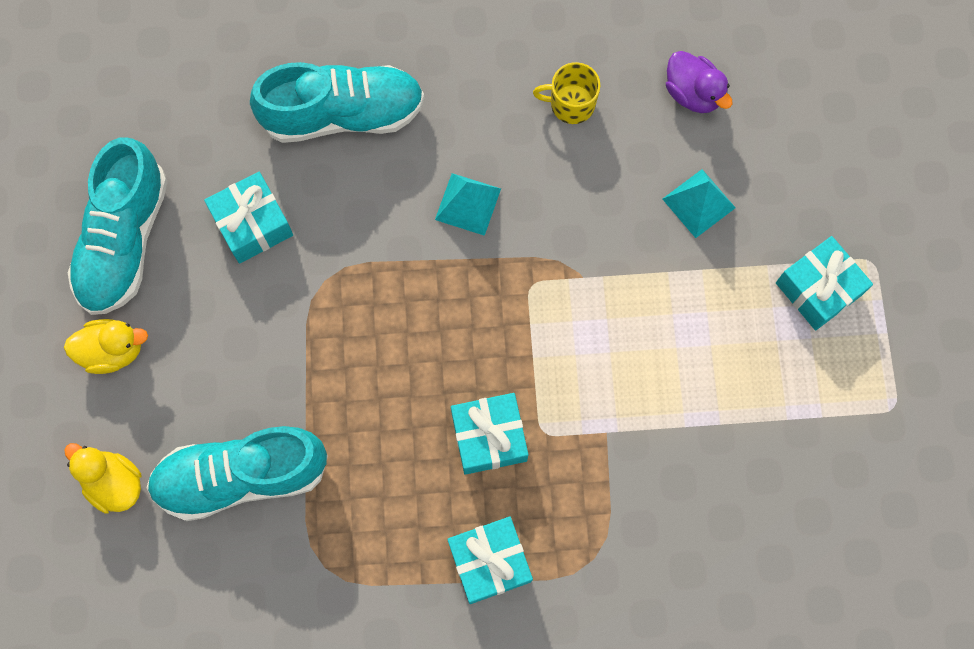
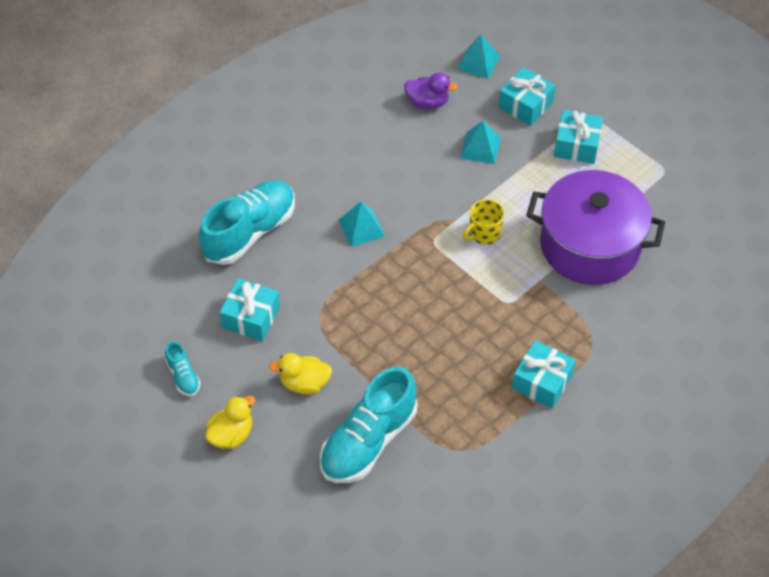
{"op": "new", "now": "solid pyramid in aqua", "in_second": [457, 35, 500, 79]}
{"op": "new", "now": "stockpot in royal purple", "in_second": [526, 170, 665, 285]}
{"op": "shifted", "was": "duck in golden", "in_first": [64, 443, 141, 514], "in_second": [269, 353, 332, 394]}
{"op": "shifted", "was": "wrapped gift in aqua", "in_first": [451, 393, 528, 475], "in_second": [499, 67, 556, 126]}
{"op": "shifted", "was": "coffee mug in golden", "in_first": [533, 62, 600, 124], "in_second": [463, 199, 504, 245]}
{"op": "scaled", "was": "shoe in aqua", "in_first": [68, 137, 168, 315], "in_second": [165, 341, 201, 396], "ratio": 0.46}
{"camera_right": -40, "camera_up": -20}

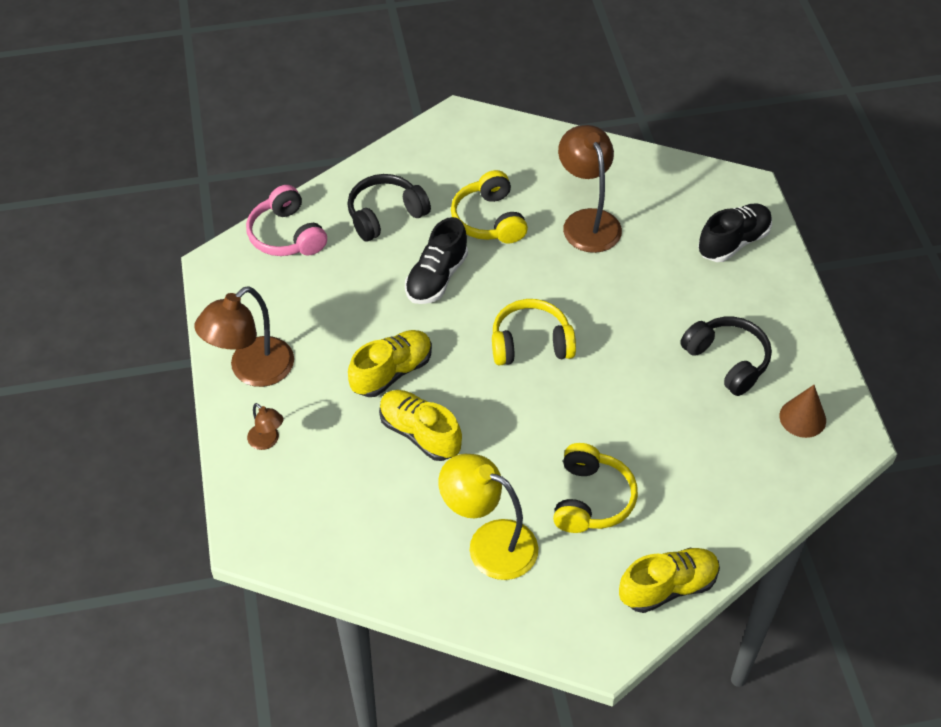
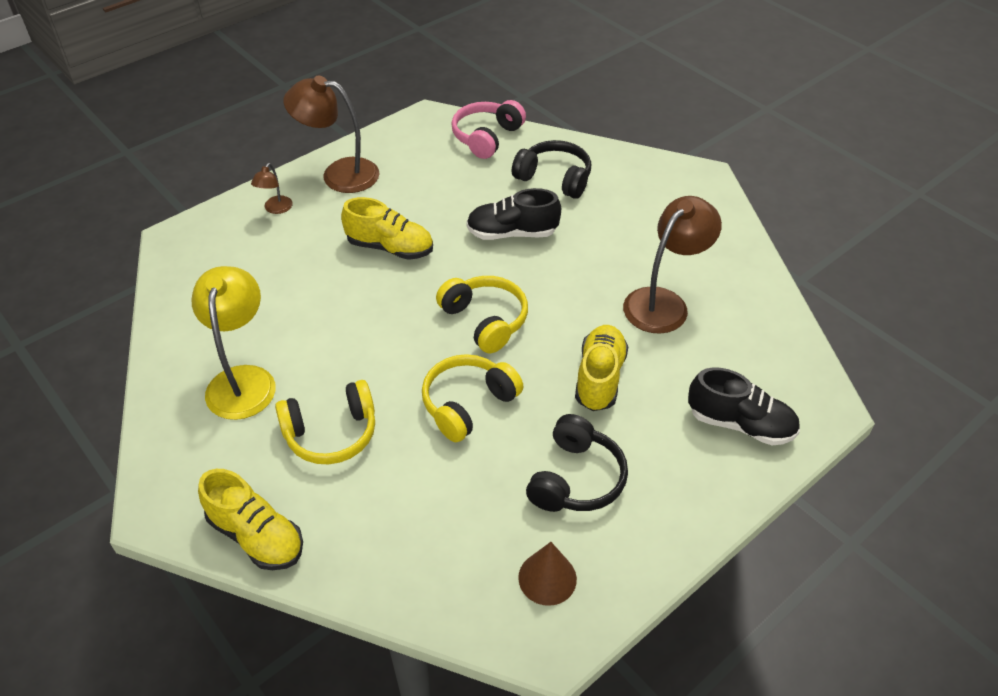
{"op": "shifted", "was": "shoe in golden", "in_first": [379, 390, 462, 461], "in_second": [575, 325, 629, 411]}
{"op": "shifted", "was": "over-ear headphones in golden", "in_first": [451, 170, 528, 243], "in_second": [422, 354, 523, 442]}
{"camera_right": 60, "camera_up": -5}

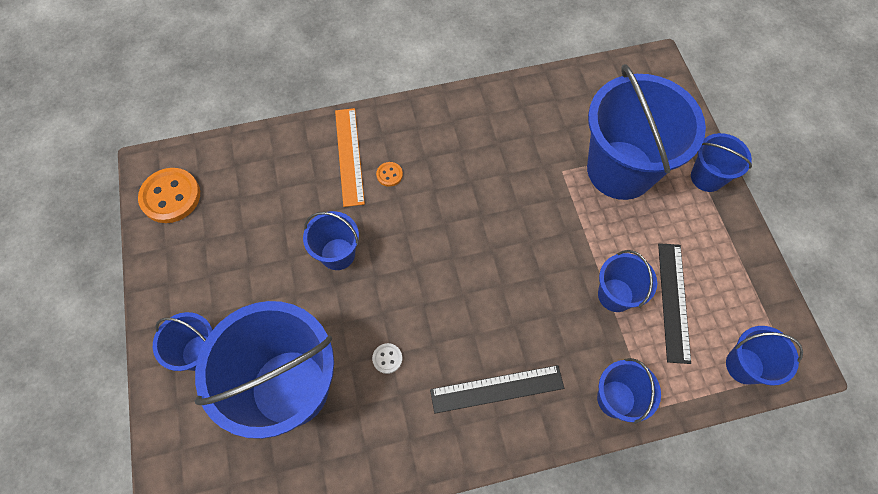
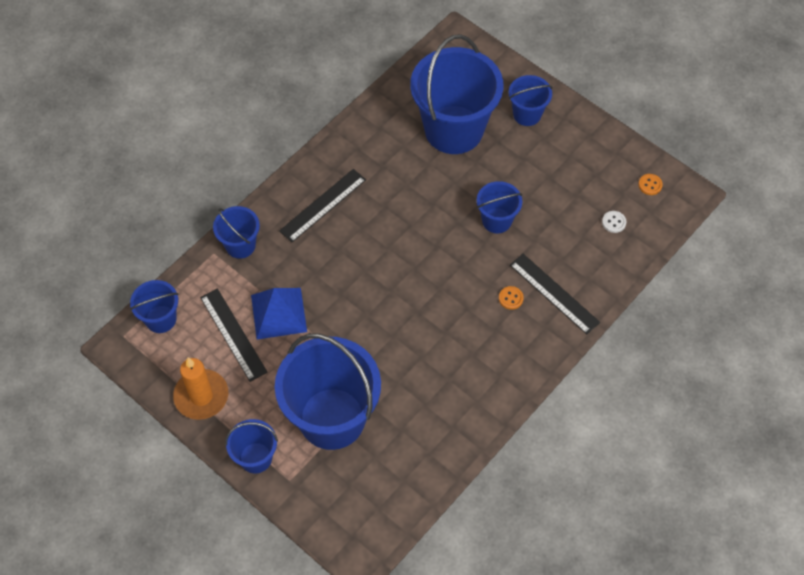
{"op": "new", "now": "pillar candle in orange-coloured", "in_second": [173, 358, 228, 420]}
{"op": "shifted", "was": "sewing button in pure white", "in_first": [372, 343, 402, 374], "in_second": [602, 211, 626, 233]}
{"op": "swapped", "was": "bucket in cobalt", "now": "solid pyramid in cobalt", "in_first": [598, 250, 657, 312], "in_second": [251, 288, 307, 340]}
{"op": "repainted", "was": "ruler in orange-coloured", "now": "ruler in black", "in_first": [335, 108, 365, 207], "in_second": [510, 254, 600, 334]}
{"op": "scaled", "was": "sewing button in orange-coloured", "in_first": [138, 168, 200, 223], "in_second": [638, 174, 663, 195], "ratio": 0.46}
{"camera_right": 145, "camera_up": -5}

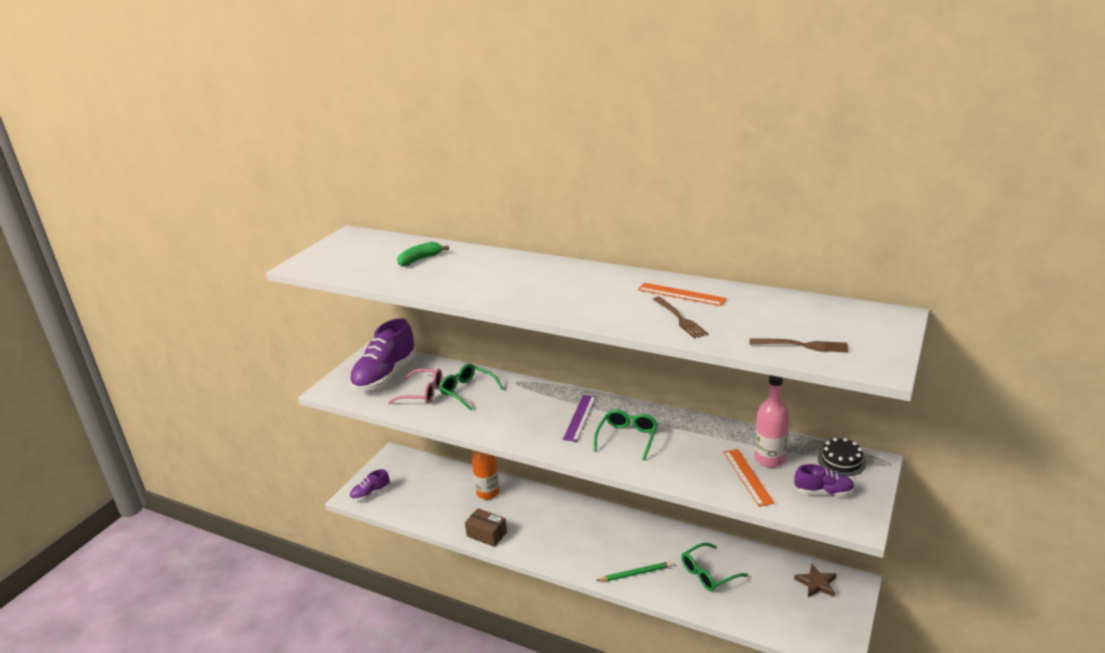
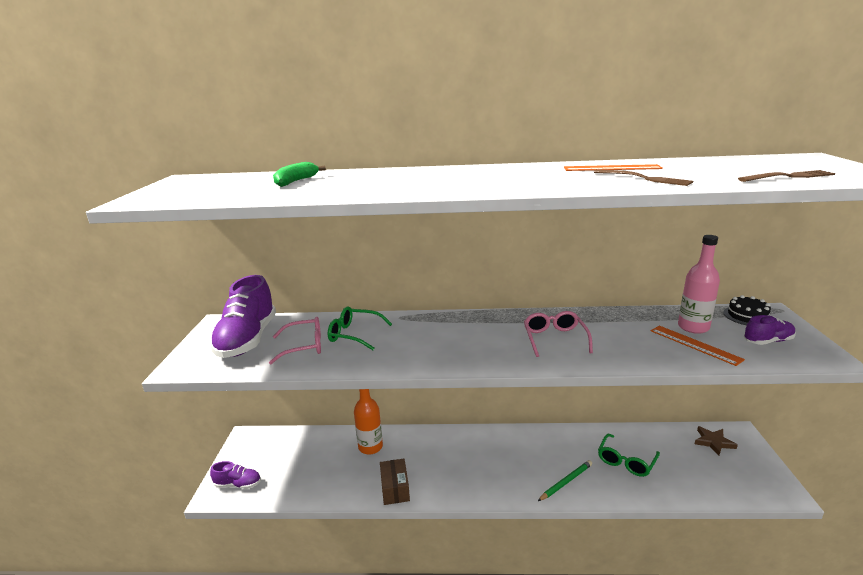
{"op": "gone", "was": "ruler in royal purple", "in_first": [563, 395, 596, 442]}
{"op": "repainted", "was": "glasses in leaf-green", "now": "glasses in rose-pink", "in_first": [593, 410, 658, 460], "in_second": [524, 311, 593, 357]}
{"op": "rotated", "was": "shoe in royal purple", "in_first": [350, 469, 390, 501], "in_second": [210, 461, 261, 489], "clockwise": -120}
{"op": "rotated", "was": "parcel in russet", "in_first": [465, 508, 507, 547], "in_second": [380, 459, 410, 505], "clockwise": 75}
{"camera_right": -25, "camera_up": -5}

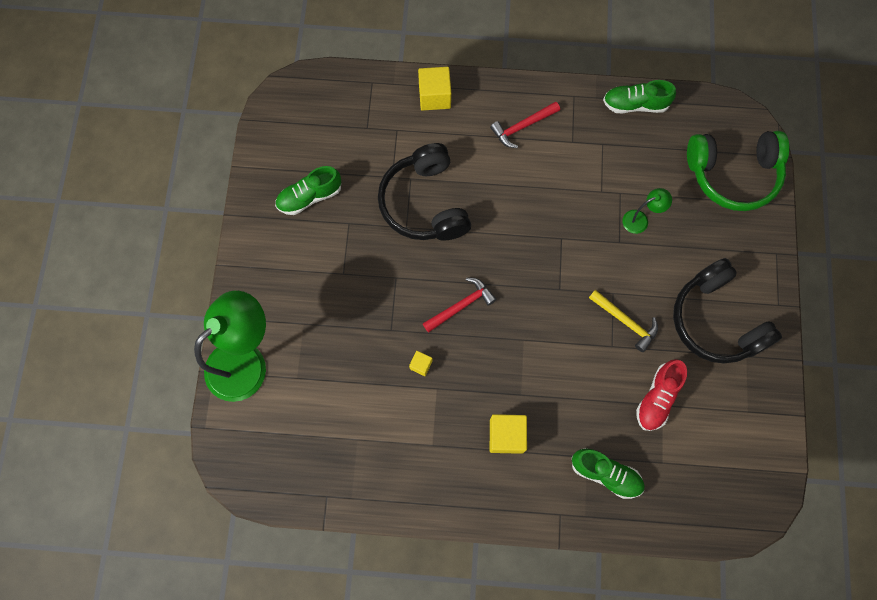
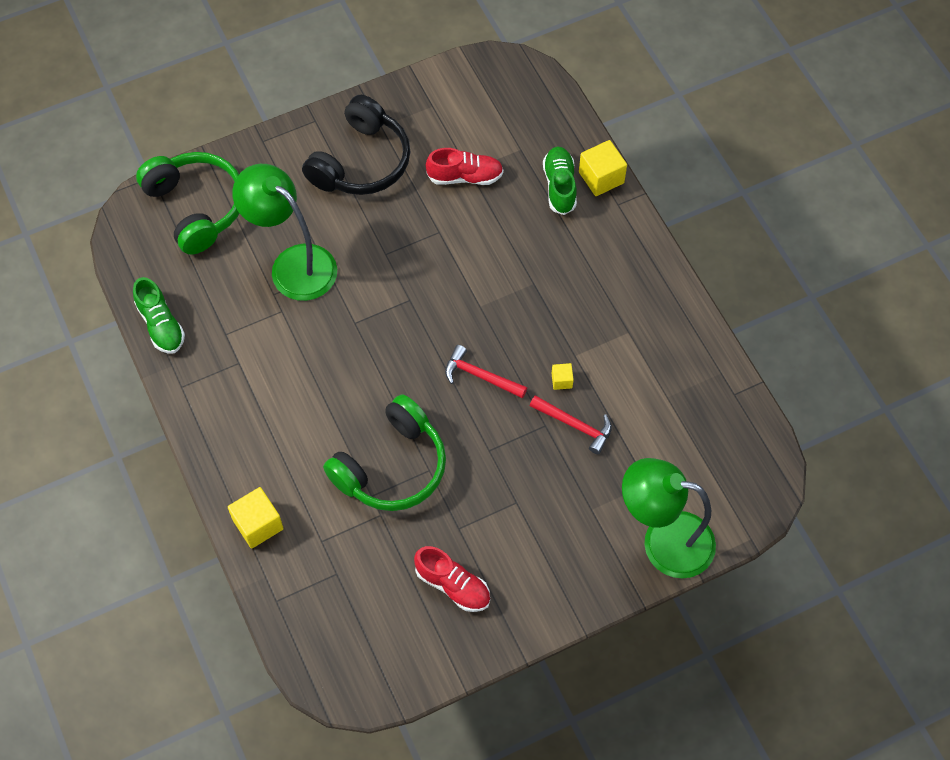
{"op": "gone", "was": "claw hammer in golden", "in_first": [589, 290, 658, 352]}
{"op": "shifted", "was": "claw hammer in red", "in_first": [490, 102, 560, 148], "in_second": [530, 395, 612, 454]}
{"op": "shifted", "was": "cube in golden", "in_first": [490, 414, 527, 454], "in_second": [579, 140, 627, 196]}
{"op": "repainted", "was": "shoe in leaf-green", "now": "shoe in red", "in_first": [275, 166, 341, 215], "in_second": [414, 546, 490, 612]}
{"op": "repainted", "was": "over-ear headphones in black", "now": "over-ear headphones in leaf-green", "in_first": [378, 143, 471, 240], "in_second": [323, 394, 446, 511]}
{"op": "scaled", "was": "desk lamp in leaf-green", "in_first": [622, 188, 672, 234], "in_second": [232, 164, 337, 301], "ratio": 2.27}
{"camera_right": -120, "camera_up": -10}

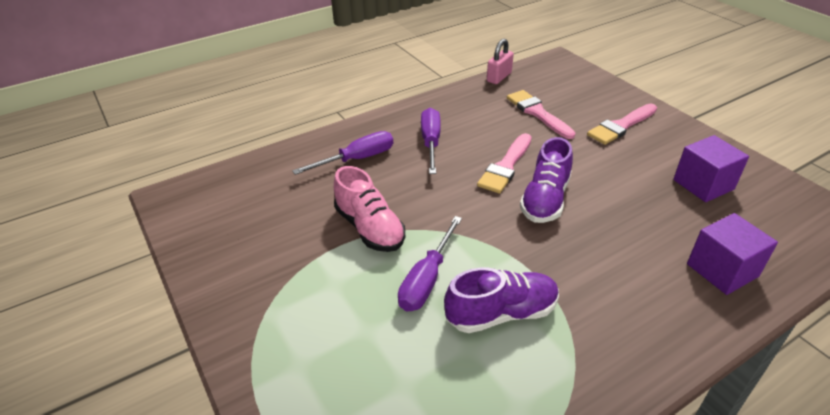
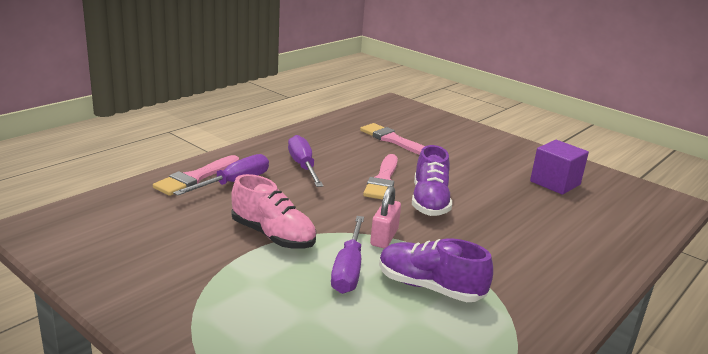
{"op": "gone", "was": "cube in royal purple", "in_first": [687, 213, 778, 295]}
{"op": "shifted", "was": "lock in rose-pink", "in_first": [487, 39, 514, 84], "in_second": [370, 186, 401, 248]}
{"op": "shifted", "was": "paintbrush in rose-pink", "in_first": [587, 103, 657, 145], "in_second": [153, 155, 239, 196]}
{"op": "rotated", "was": "shoe in royal purple", "in_first": [444, 268, 559, 333], "in_second": [379, 238, 493, 302], "clockwise": -120}
{"camera_right": -20, "camera_up": -15}

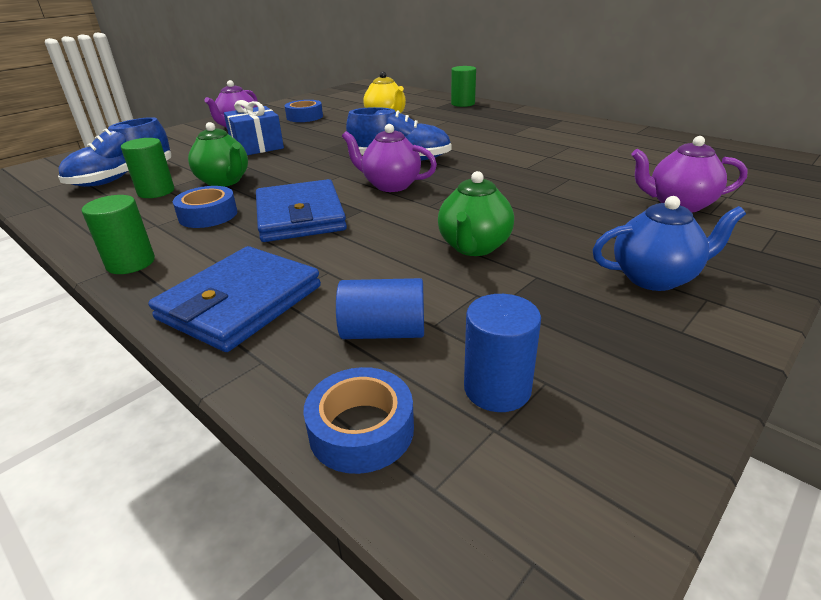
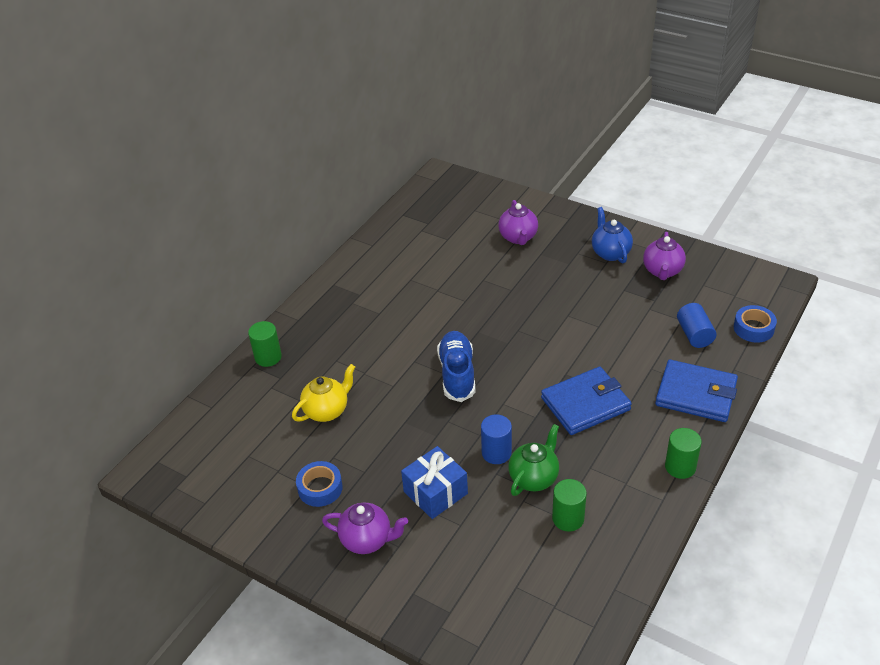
{"op": "gone", "was": "shoe in cobalt", "in_first": [58, 117, 171, 187]}
{"op": "gone", "was": "sticky tape in cobalt", "in_first": [173, 186, 237, 228]}
{"op": "gone", "was": "teapot in leaf-green", "in_first": [438, 171, 514, 256]}
{"op": "shifted", "was": "teapot in royal purple", "in_first": [342, 124, 437, 192], "in_second": [643, 232, 686, 280]}
{"op": "shifted", "was": "cylinder shape in cobalt", "in_first": [464, 294, 541, 412], "in_second": [481, 415, 512, 464]}
{"camera_right": -100, "camera_up": 10}

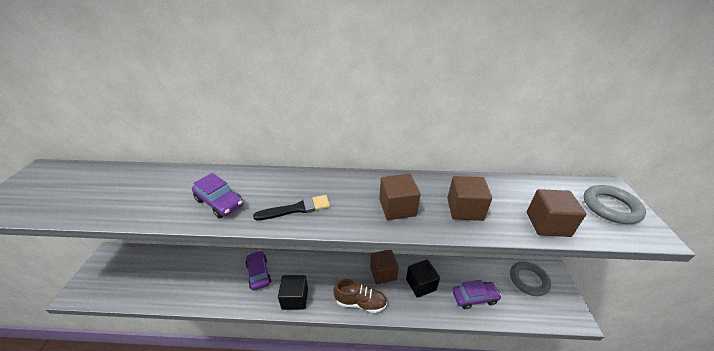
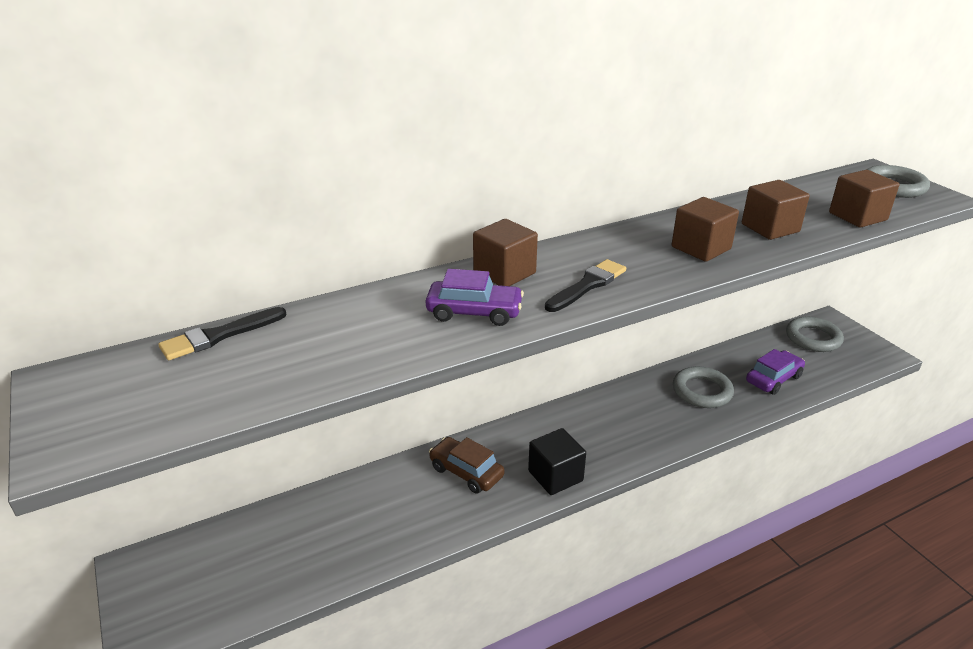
{"op": "gone", "was": "shoe in russet", "in_first": [333, 279, 387, 313]}
{"op": "new", "now": "paintbrush in black", "in_second": [158, 307, 286, 360]}
{"op": "shifted", "was": "cube in russet", "in_first": [370, 250, 399, 284], "in_second": [473, 219, 538, 286]}
{"op": "swapped", "was": "cube in black", "now": "torus in ash-grey", "in_first": [406, 259, 440, 298], "in_second": [673, 366, 734, 408]}
{"op": "repainted", "was": "automobile in royal purple", "now": "automobile in russet", "in_first": [245, 250, 271, 291], "in_second": [429, 437, 505, 494]}
{"camera_right": -30, "camera_up": -5}

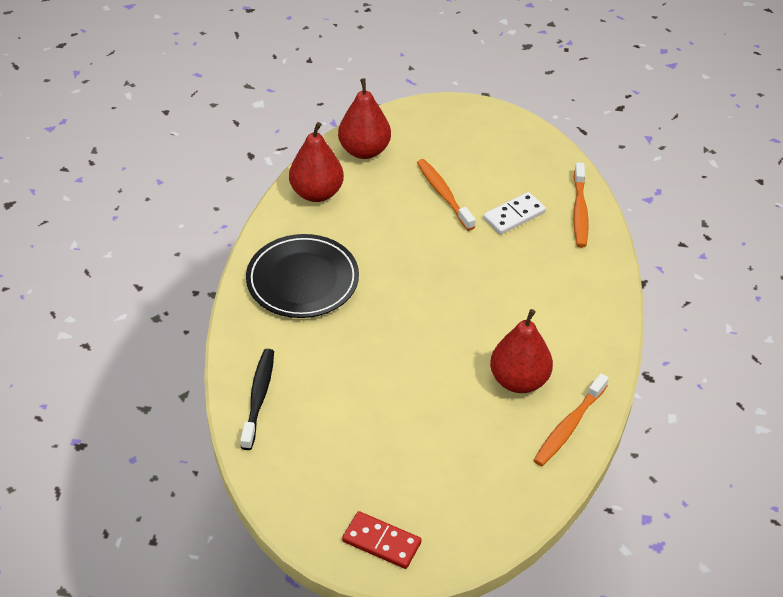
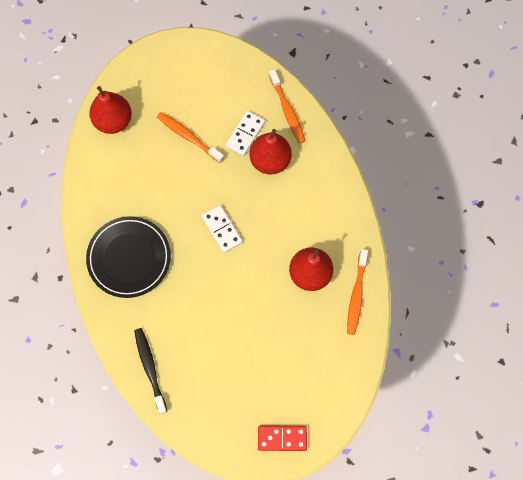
{"op": "new", "now": "domino tile in pure white", "in_second": [202, 205, 243, 253]}
{"op": "shifted", "was": "toy pear in red", "in_first": [289, 122, 344, 202], "in_second": [250, 129, 292, 175]}
{"camera_right": -25, "camera_up": 25}

